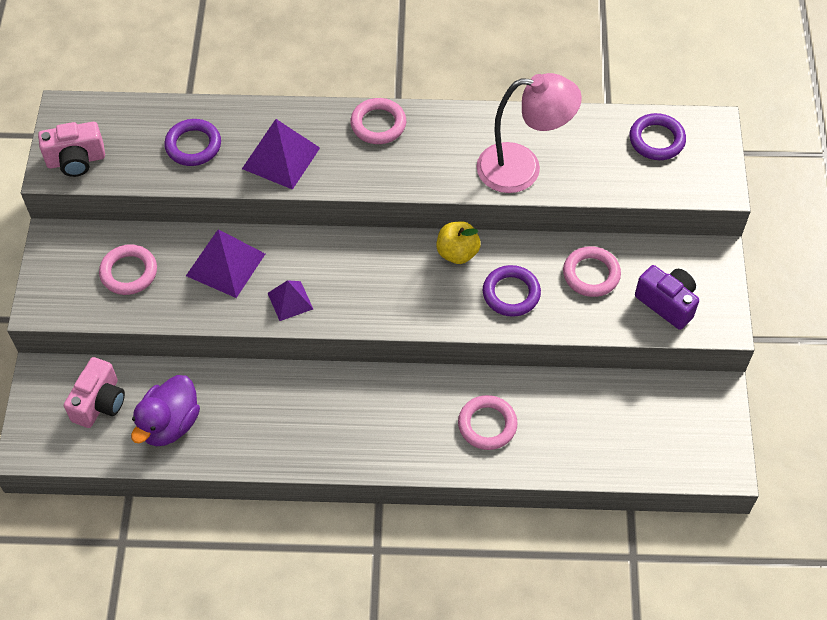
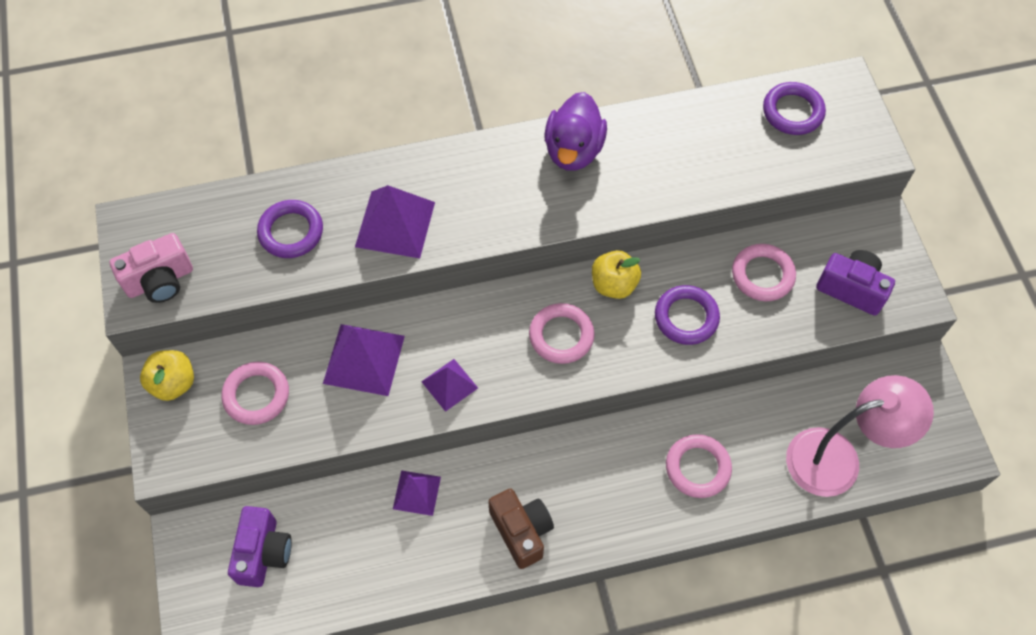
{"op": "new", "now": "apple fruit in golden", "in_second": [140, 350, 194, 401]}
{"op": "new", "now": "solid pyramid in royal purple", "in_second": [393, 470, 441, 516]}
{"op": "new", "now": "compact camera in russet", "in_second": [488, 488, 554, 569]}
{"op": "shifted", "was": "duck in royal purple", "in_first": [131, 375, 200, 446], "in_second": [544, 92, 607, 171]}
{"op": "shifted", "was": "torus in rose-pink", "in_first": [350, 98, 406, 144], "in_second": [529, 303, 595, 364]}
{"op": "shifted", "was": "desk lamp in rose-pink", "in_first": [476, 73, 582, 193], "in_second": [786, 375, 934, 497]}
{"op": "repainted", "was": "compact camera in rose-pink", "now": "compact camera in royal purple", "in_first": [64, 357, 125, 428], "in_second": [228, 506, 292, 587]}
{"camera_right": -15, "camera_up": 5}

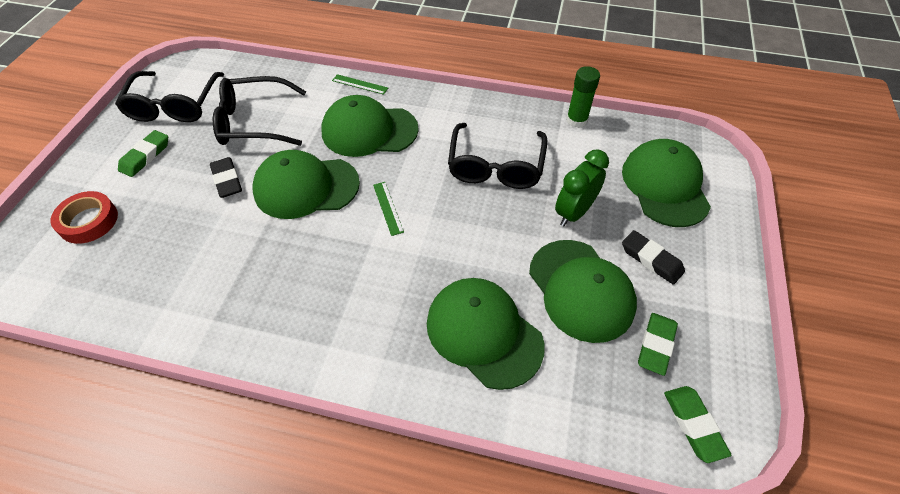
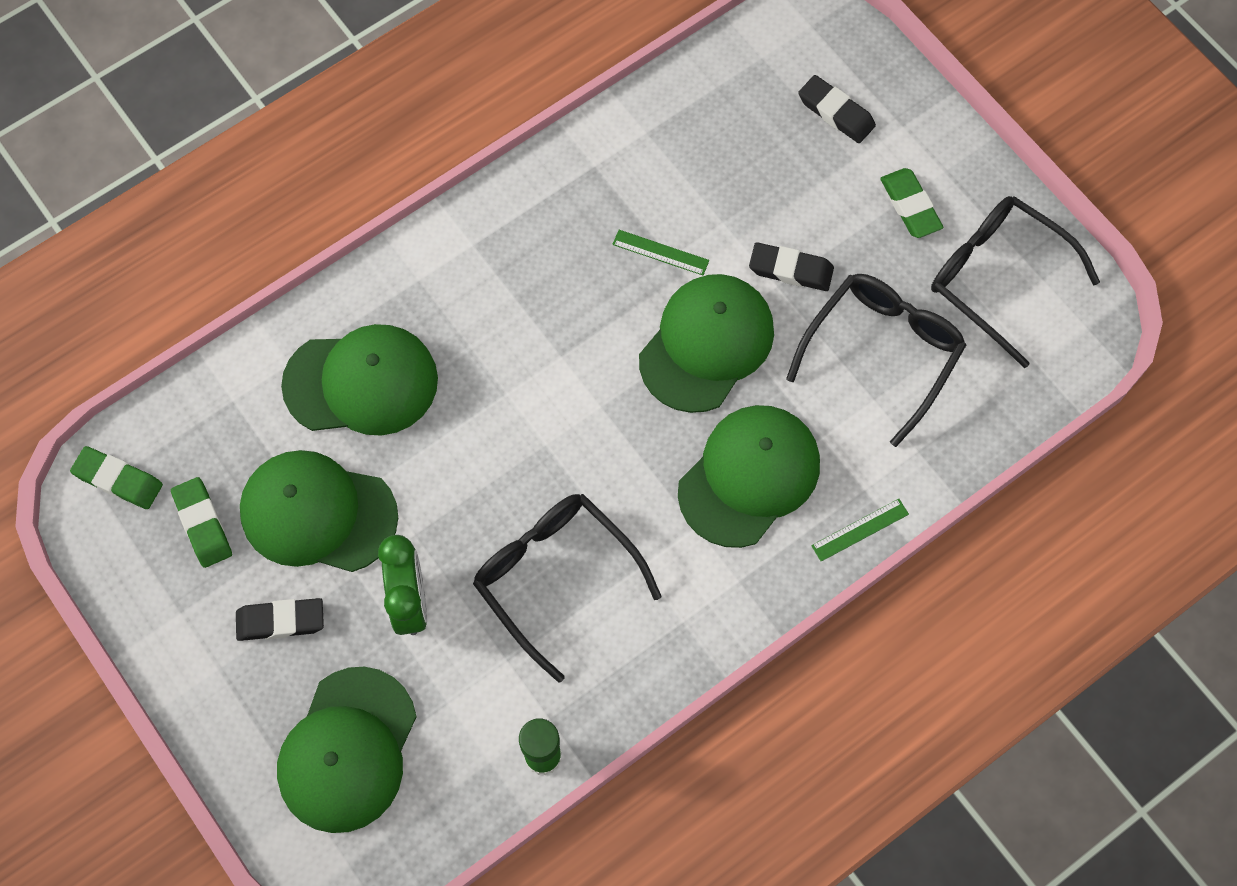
{"op": "shifted", "was": "ruler in leaf-green", "in_first": [373, 182, 404, 236], "in_second": [612, 230, 709, 275]}
{"op": "swapped", "was": "sticky tape in red", "now": "gum eraser in black", "in_first": [51, 191, 118, 244], "in_second": [798, 75, 876, 143]}
{"op": "rotated", "was": "cap in leaf-green", "in_first": [622, 139, 711, 227], "in_second": [277, 667, 417, 833], "clockwise": 75}
{"camera_right": 130, "camera_up": 15}

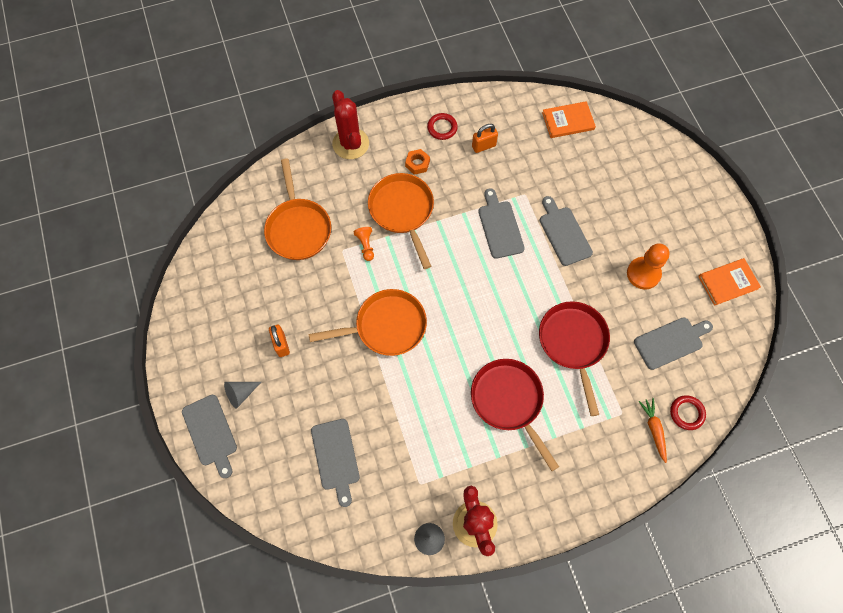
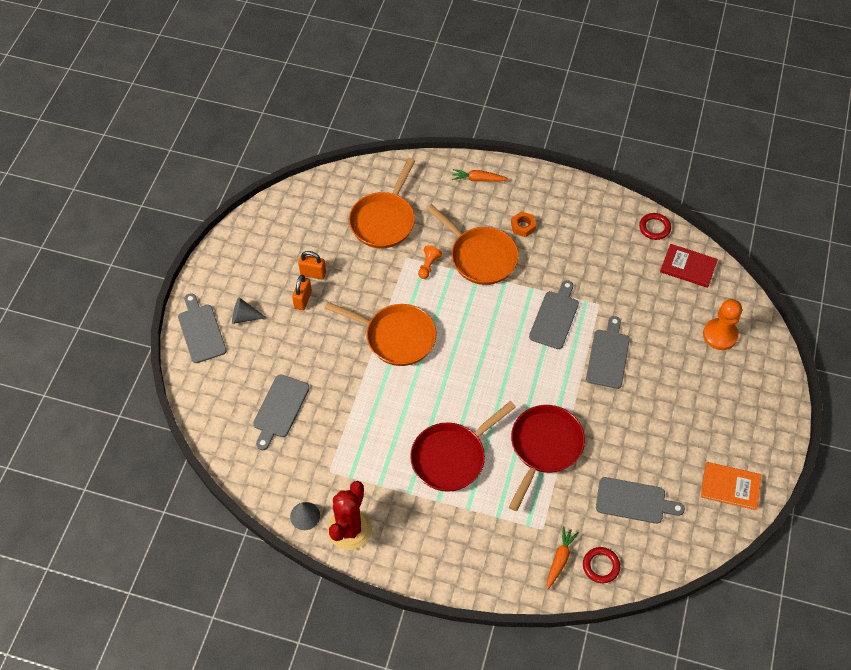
{"op": "shifted", "was": "torus in red", "in_first": [427, 113, 458, 140], "in_second": [639, 213, 671, 240]}
{"op": "shifted", "was": "lock in orange-coloured", "in_first": [472, 124, 498, 153], "in_second": [298, 251, 326, 279]}
{"op": "shifted", "was": "game pawn in orange-coloured", "in_first": [627, 243, 670, 289], "in_second": [703, 299, 742, 350]}
{"op": "swapped", "was": "saguaro cactus in red", "now": "root vegetable in orange-coloured", "in_first": [332, 90, 369, 159], "in_second": [452, 169, 509, 182]}
{"op": "repainted", "was": "book in orange-coloured", "now": "book in red", "in_first": [542, 101, 596, 138], "in_second": [660, 244, 718, 288]}
{"op": "rotated", "was": "chopping board in ash-grey", "in_first": [182, 395, 237, 478], "in_second": [178, 293, 227, 363], "clockwise": 150}
{"op": "rotated", "was": "frying pan in orange-coloured", "in_first": [368, 173, 434, 269], "in_second": [427, 204, 519, 285], "clockwise": 120}
{"op": "rotated", "was": "frying pan in red", "in_first": [471, 359, 559, 471], "in_second": [410, 401, 516, 492], "clockwise": -135}
{"camera_right": 35, "camera_up": -10}

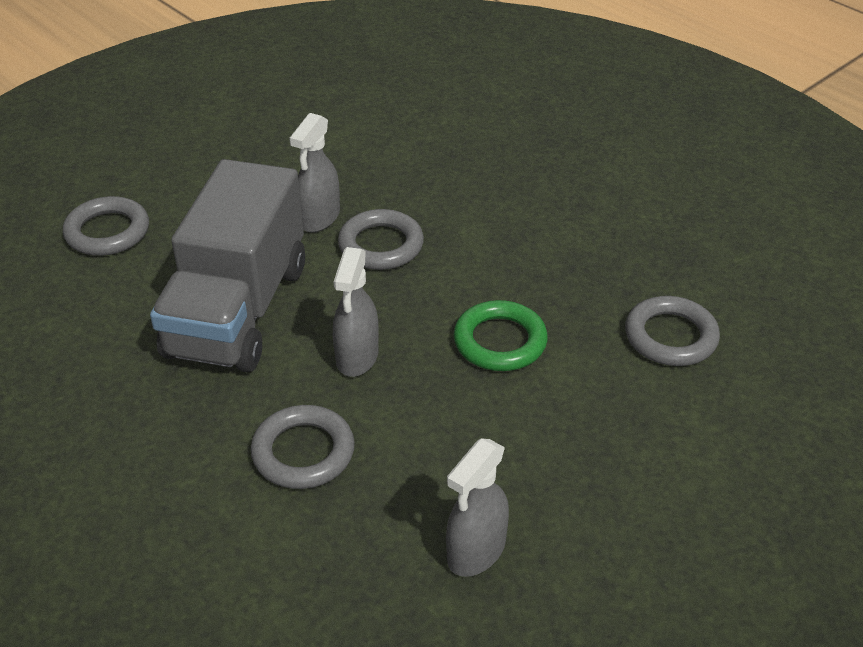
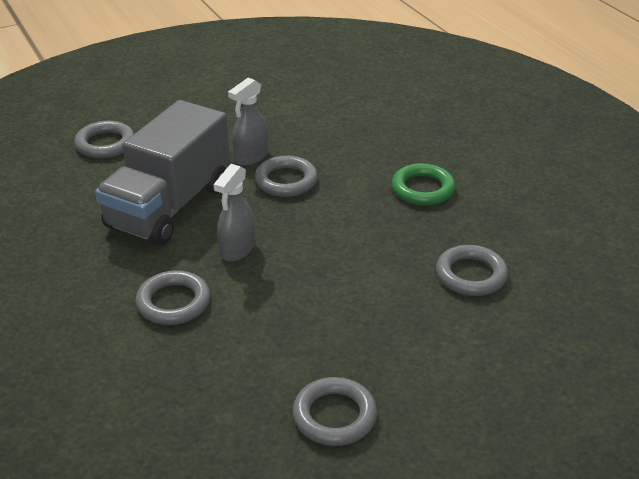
{"op": "gone", "was": "spray bottle in ash-grey", "in_first": [446, 438, 509, 577]}
{"op": "new", "now": "torus in ash-grey", "in_second": [292, 377, 377, 446]}
{"op": "shifted", "was": "torus in leaf-green", "in_first": [454, 300, 548, 371], "in_second": [391, 163, 455, 206]}
{"camera_right": 15, "camera_up": -5}

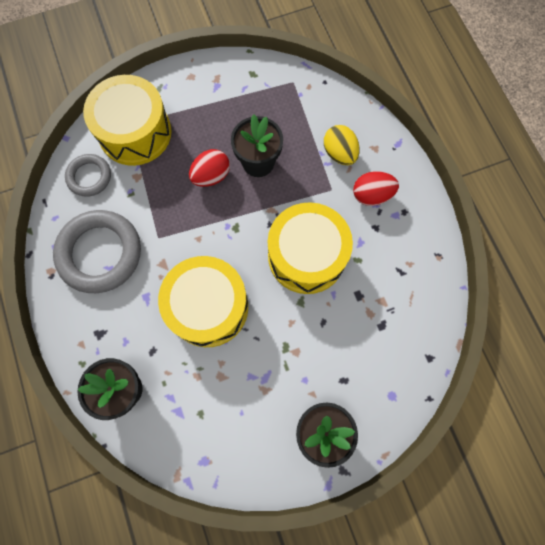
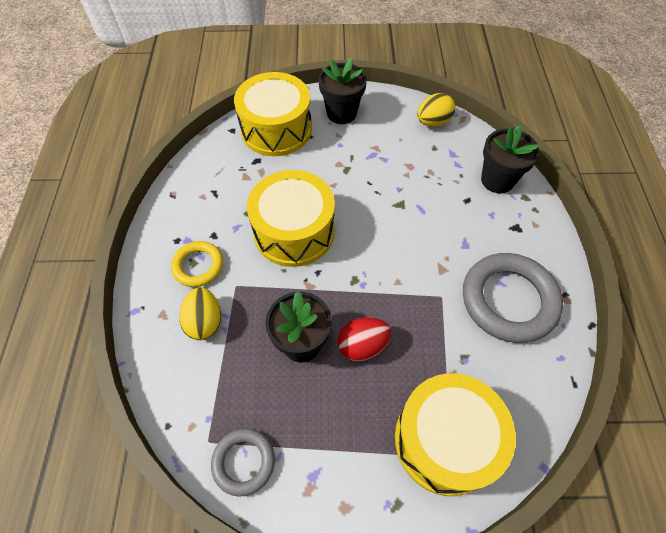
{"op": "new", "now": "egg shape in golden", "in_second": [417, 93, 455, 127]}
{"op": "shifted", "was": "torus in ash-grey", "in_first": [65, 154, 111, 197], "in_second": [211, 428, 275, 497]}
{"op": "shifted", "was": "drum in golden", "in_first": [158, 256, 248, 347], "in_second": [234, 72, 312, 156]}
{"op": "swapped", "was": "egg shape in red", "now": "torus in golden", "in_first": [353, 171, 399, 206], "in_second": [171, 241, 223, 287]}
{"camera_right": -160, "camera_up": -15}

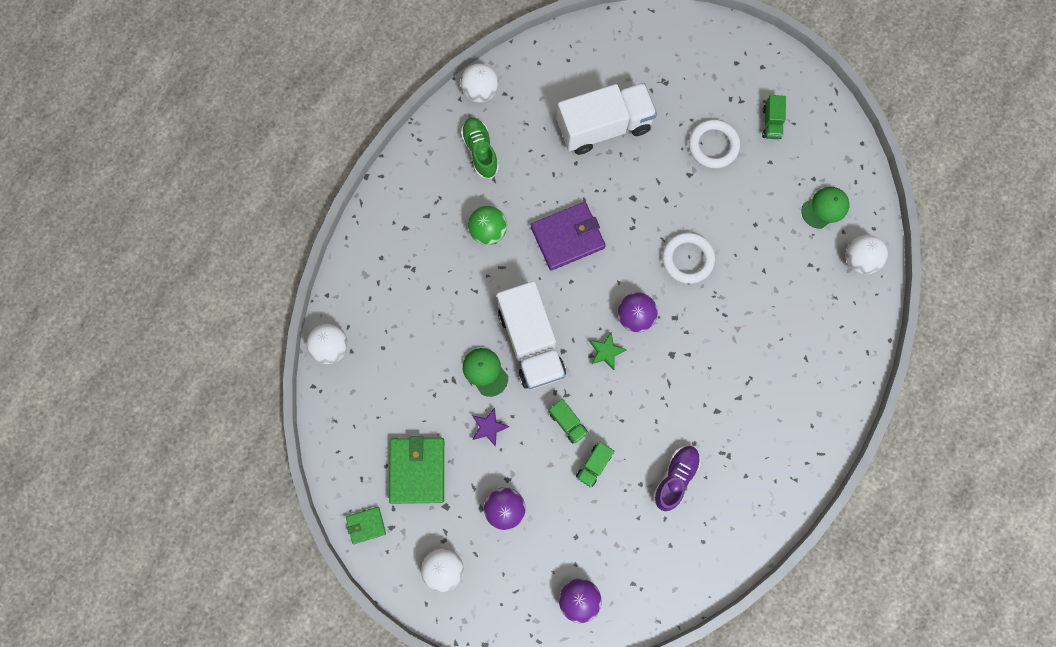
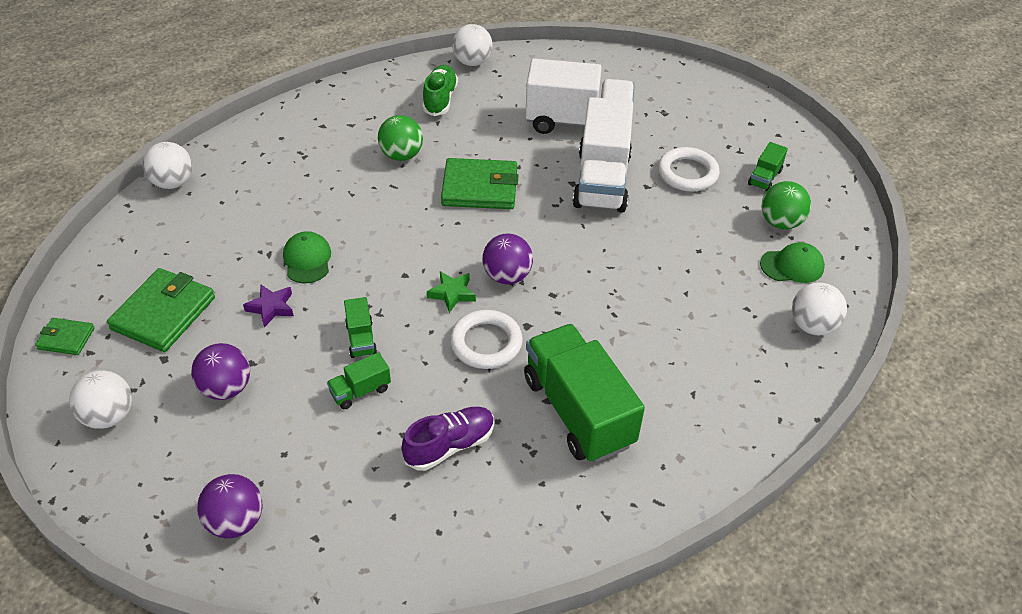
{"op": "new", "now": "truck in leaf-green", "in_second": [524, 324, 645, 463]}
{"op": "new", "now": "play ball in leaf-green", "in_second": [761, 181, 811, 229]}
{"op": "shifted", "was": "truck in pure white", "in_first": [497, 281, 566, 389], "in_second": [573, 97, 633, 213]}
{"op": "shifted", "was": "torus in pure white", "in_first": [662, 232, 715, 284], "in_second": [450, 310, 523, 369]}
{"op": "repainted", "was": "billfold in royal purple", "now": "billfold in leaf-green", "in_first": [531, 202, 606, 270], "in_second": [441, 158, 519, 209]}
{"camera_right": 25, "camera_up": -30}

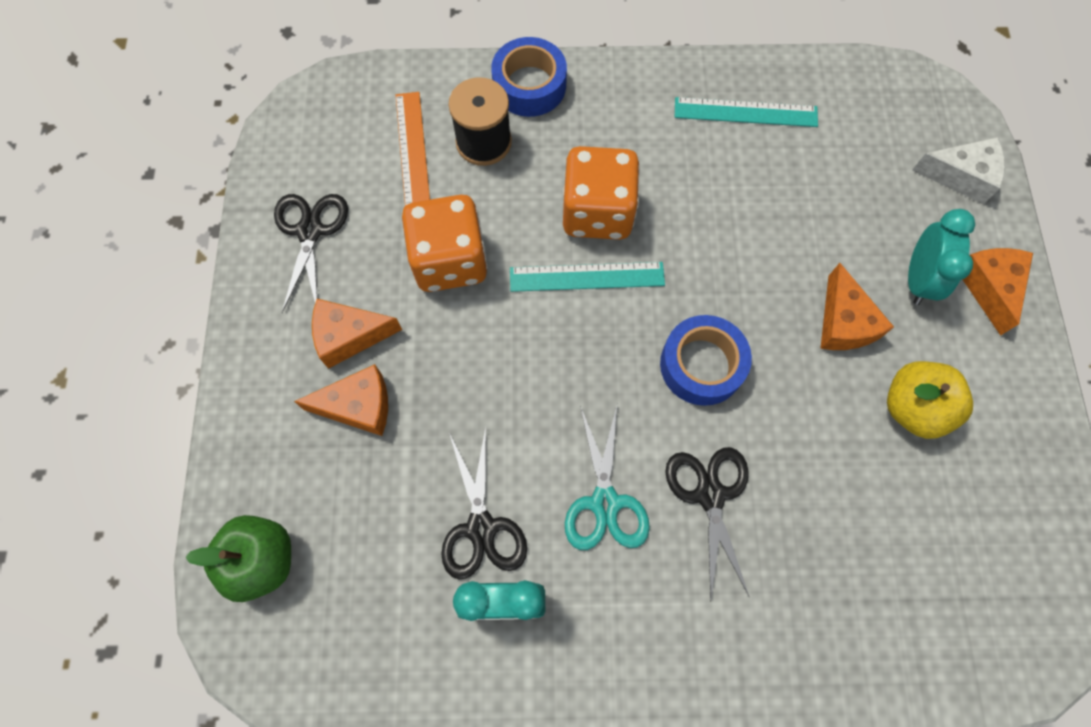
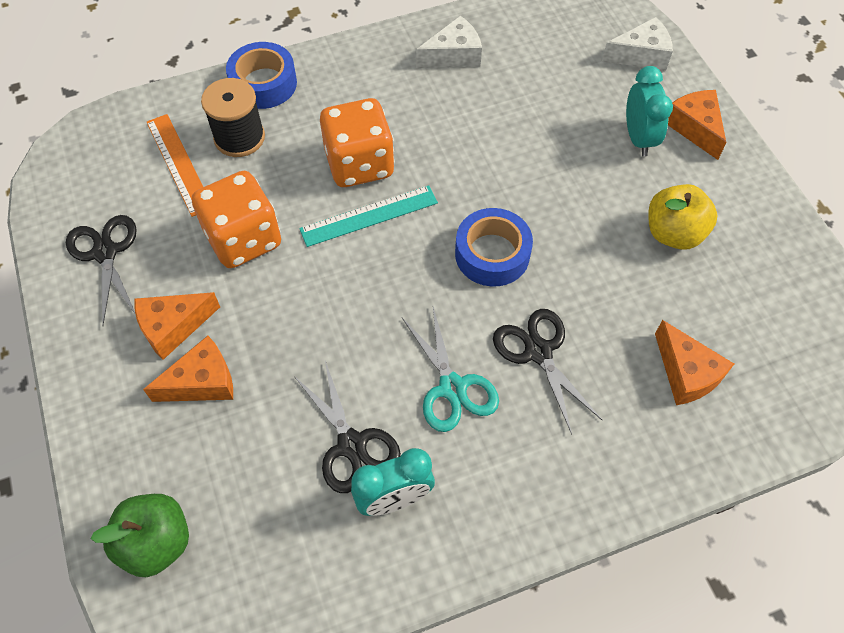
{"op": "shifted", "was": "cheese in orange-coloured", "in_first": [820, 263, 894, 350], "in_second": [655, 320, 734, 405]}
{"op": "swapped", "was": "ruler in aqua", "now": "cheese in pure white", "in_first": [675, 97, 818, 127], "in_second": [416, 16, 482, 68]}
{"camera_right": -20, "camera_up": -10}

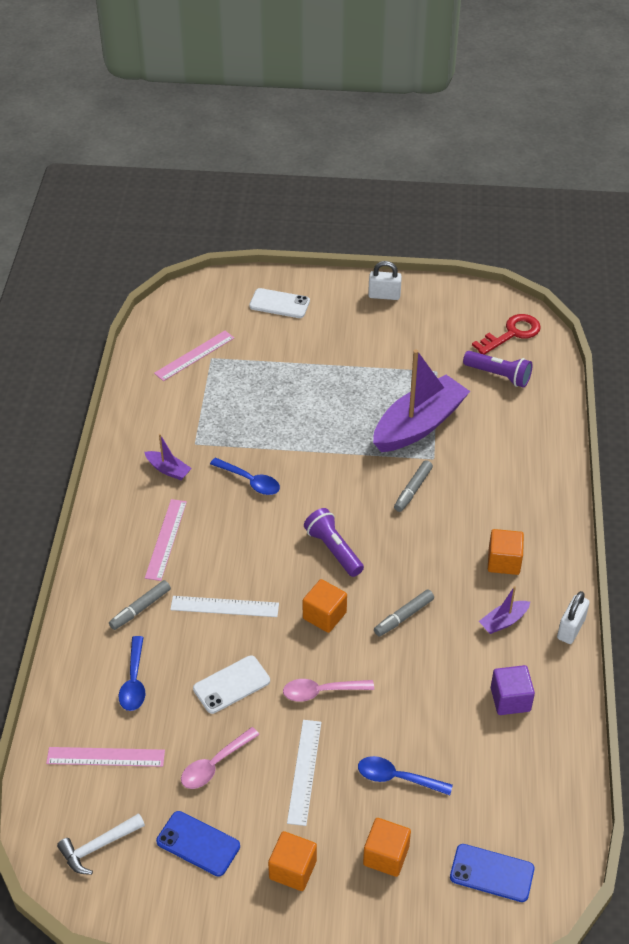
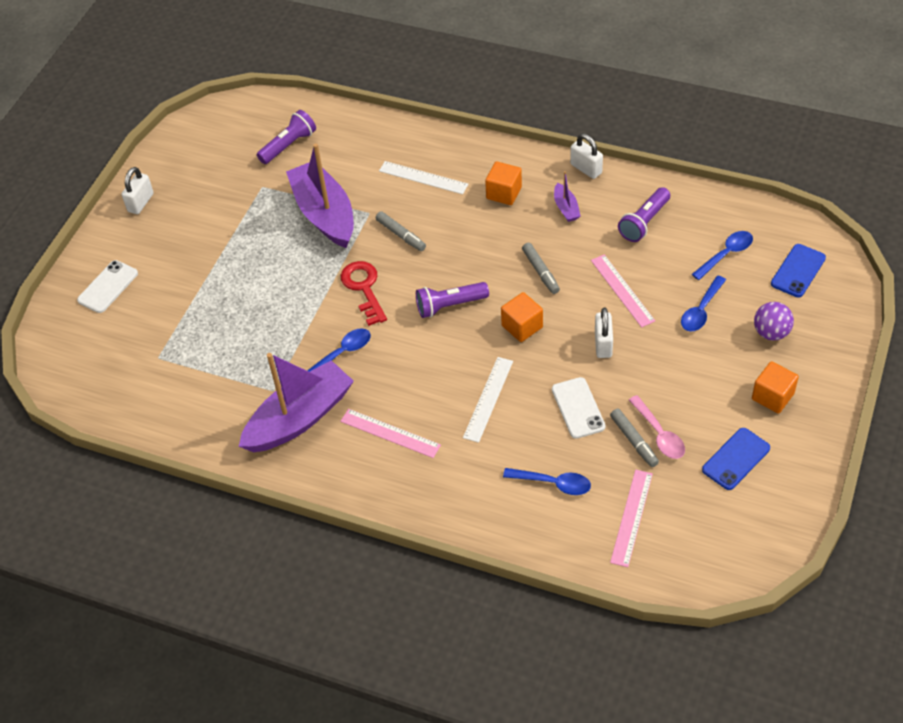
{"op": "gone", "was": "claw hammer in pure white", "in_first": [57, 813, 145, 875]}
{"op": "new", "now": "spoon in cobalt", "in_second": [692, 231, 753, 280]}
{"op": "shifted", "was": "marker in ash-grey", "in_first": [109, 580, 171, 630], "in_second": [610, 409, 659, 467]}
{"op": "shifted", "was": "ruler in rose-pink", "in_first": [154, 331, 234, 381], "in_second": [591, 254, 655, 328]}
{"op": "shifted", "was": "ruler in pure white", "in_first": [287, 720, 321, 826], "in_second": [379, 161, 468, 194]}
{"op": "shifted", "was": "door key in red", "in_first": [472, 314, 541, 355], "in_second": [341, 261, 387, 326]}
{"op": "swapped", "was": "spoon in rose-pink", "now": "lock in pure white", "in_first": [283, 679, 374, 702], "in_second": [595, 308, 613, 358]}
{"op": "swapped", "was": "cube in orange-coloured", "now": "play ball in royal purple", "in_first": [363, 818, 411, 877], "in_second": [754, 302, 794, 340]}
{"op": "swapped", "was": "cube in royal purple", "now": "torch in royal purple", "in_first": [491, 665, 535, 715], "in_second": [618, 187, 670, 242]}
{"op": "scaled", "was": "sailboat in royal purple", "in_first": [144, 434, 192, 480], "in_second": [239, 353, 354, 452], "ratio": 2.33}
{"camera_right": -70, "camera_up": 5}

